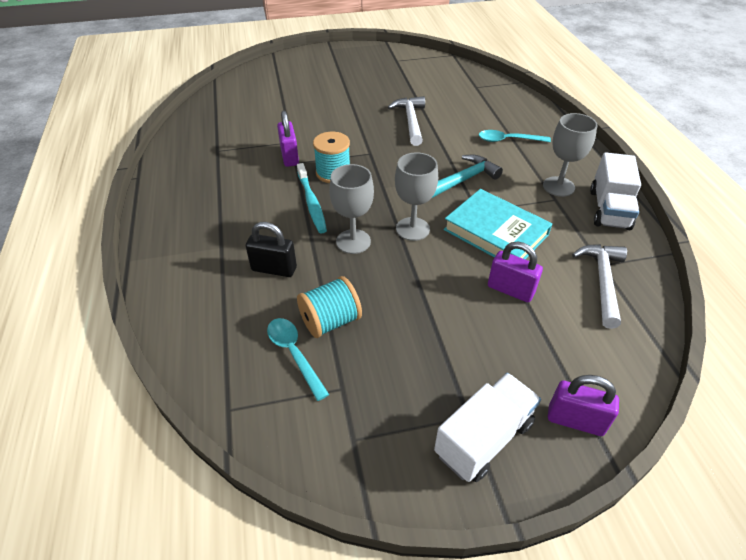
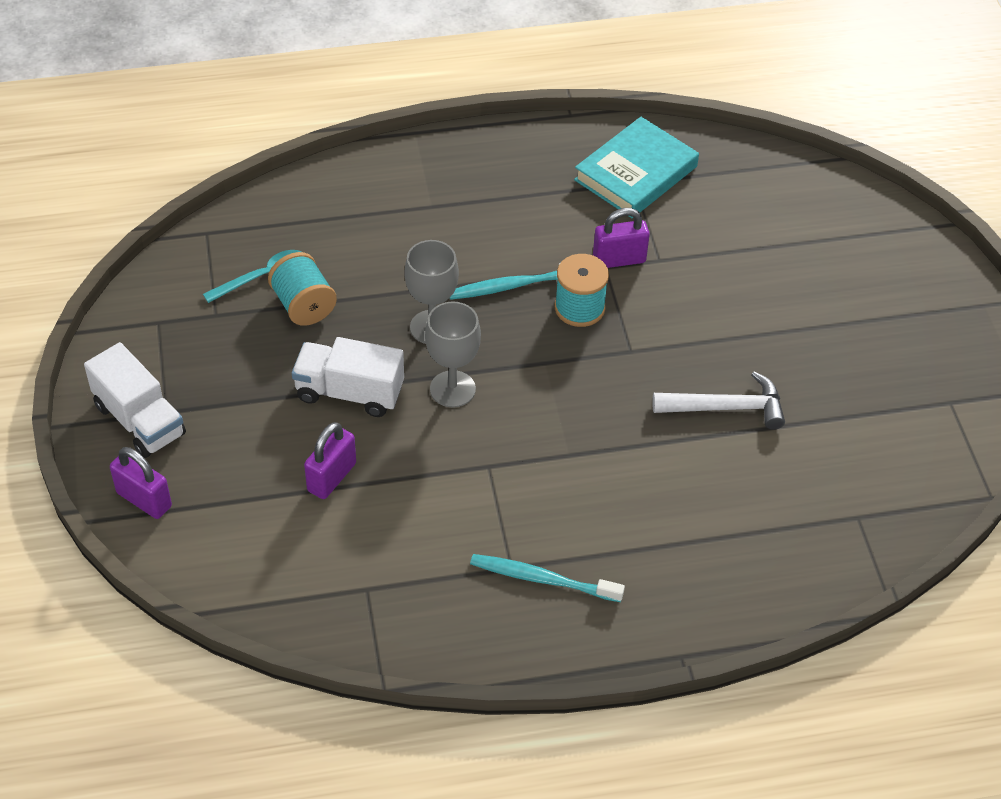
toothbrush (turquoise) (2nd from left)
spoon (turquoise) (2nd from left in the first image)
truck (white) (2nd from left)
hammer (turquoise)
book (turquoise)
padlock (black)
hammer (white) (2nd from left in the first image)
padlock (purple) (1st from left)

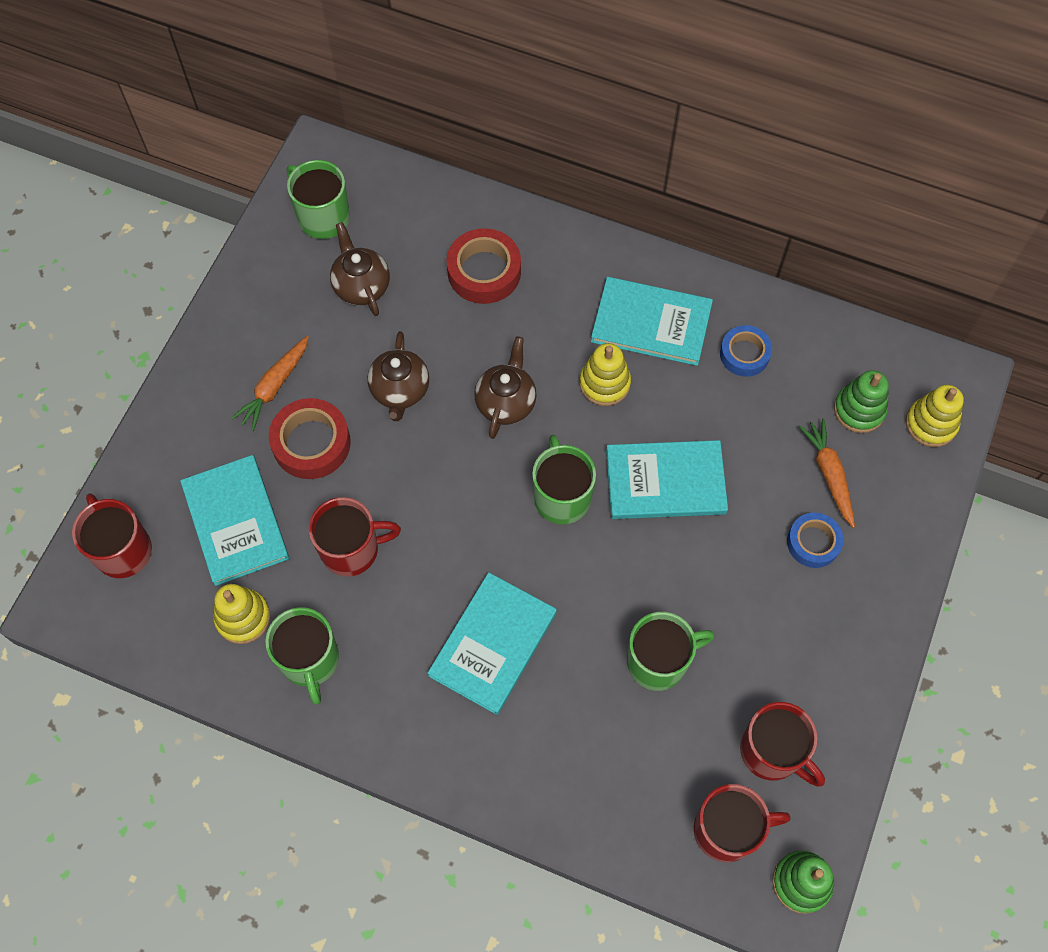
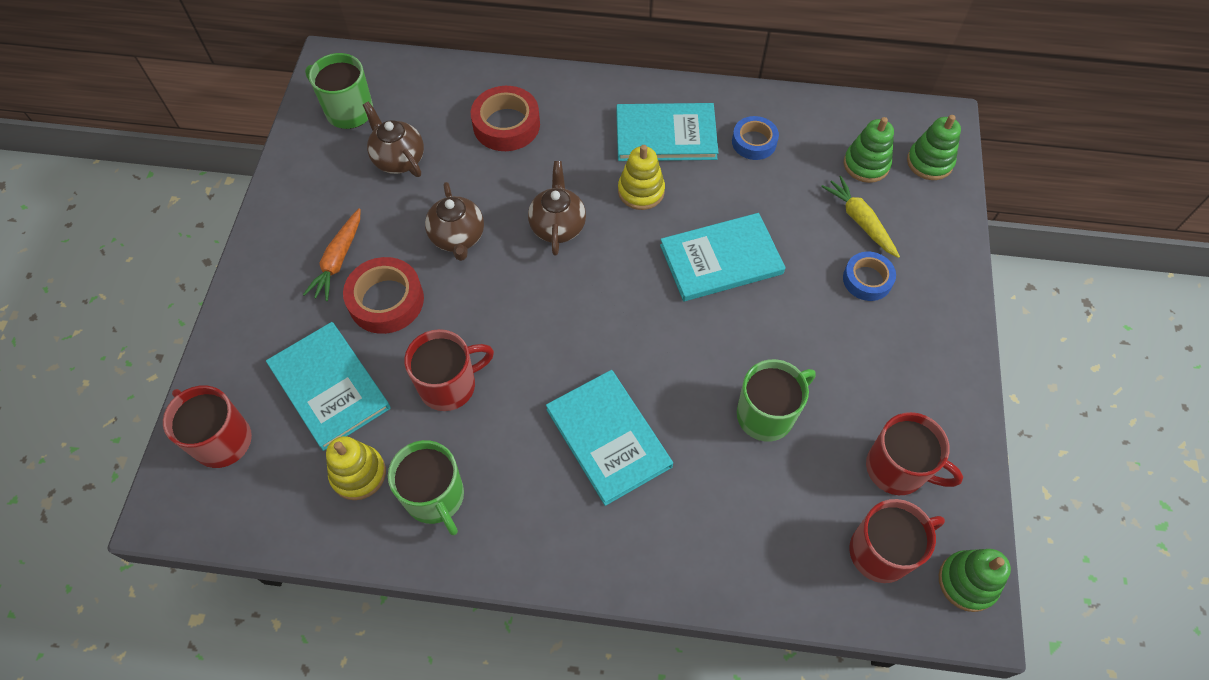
stacking toy (green) (2nd from left)
carrot (yellow)
mug (green) (3rd from left in the first image)
book (turquoise) (2nd from left)

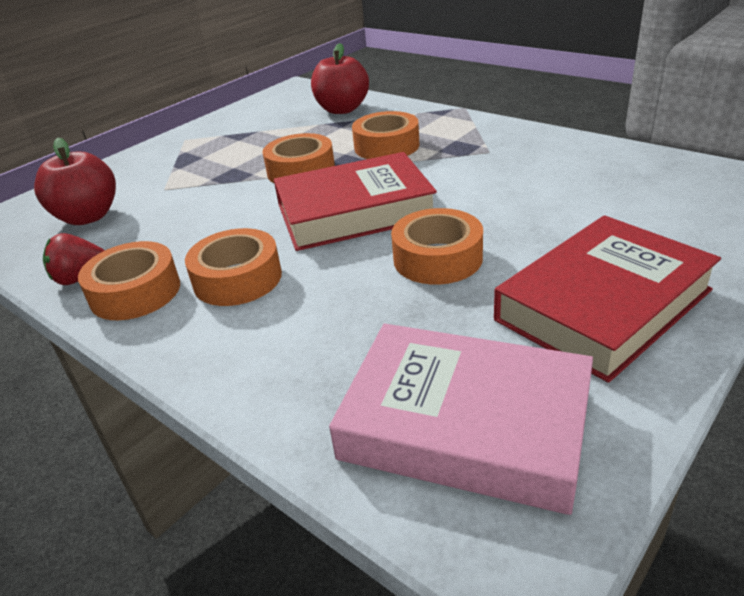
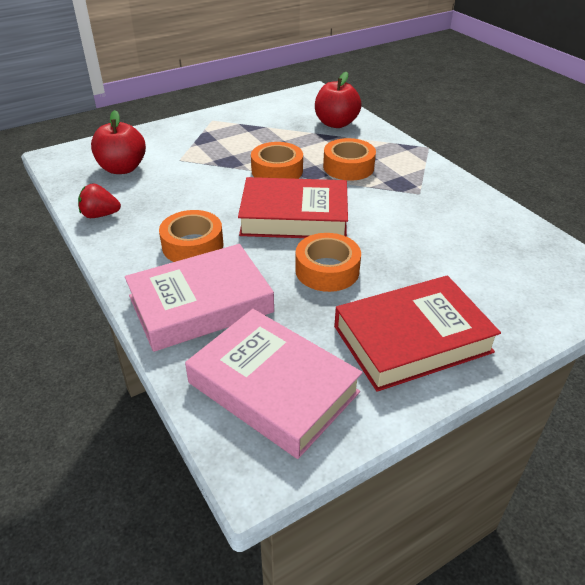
tape (orange) (1st from left in the first image)
book (pink) (1st from left)

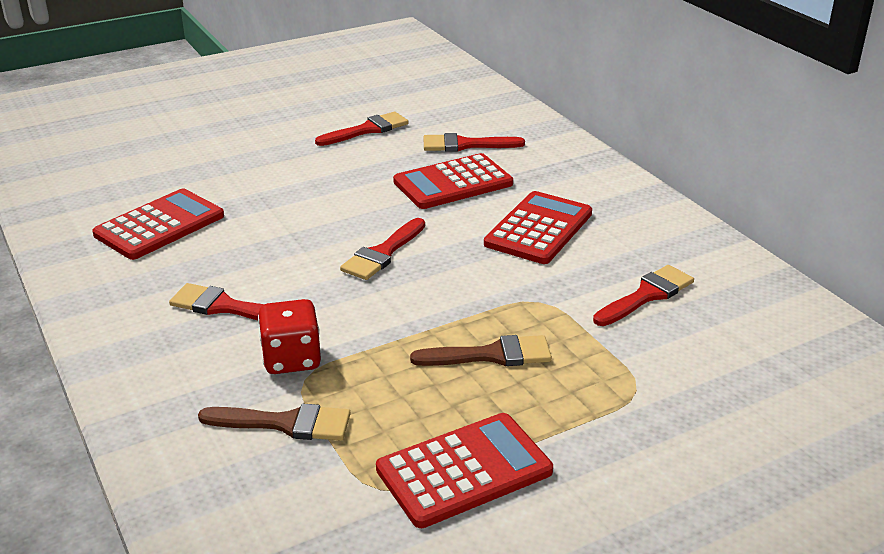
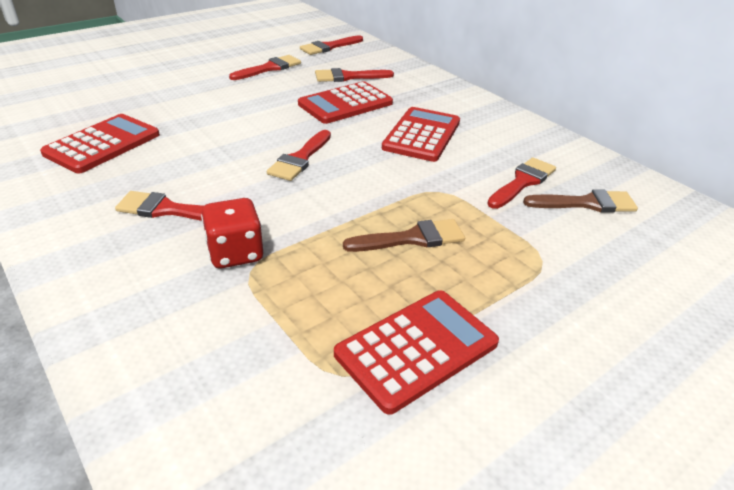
brush (brown) (2nd from left)
brush (red) (4th from left)

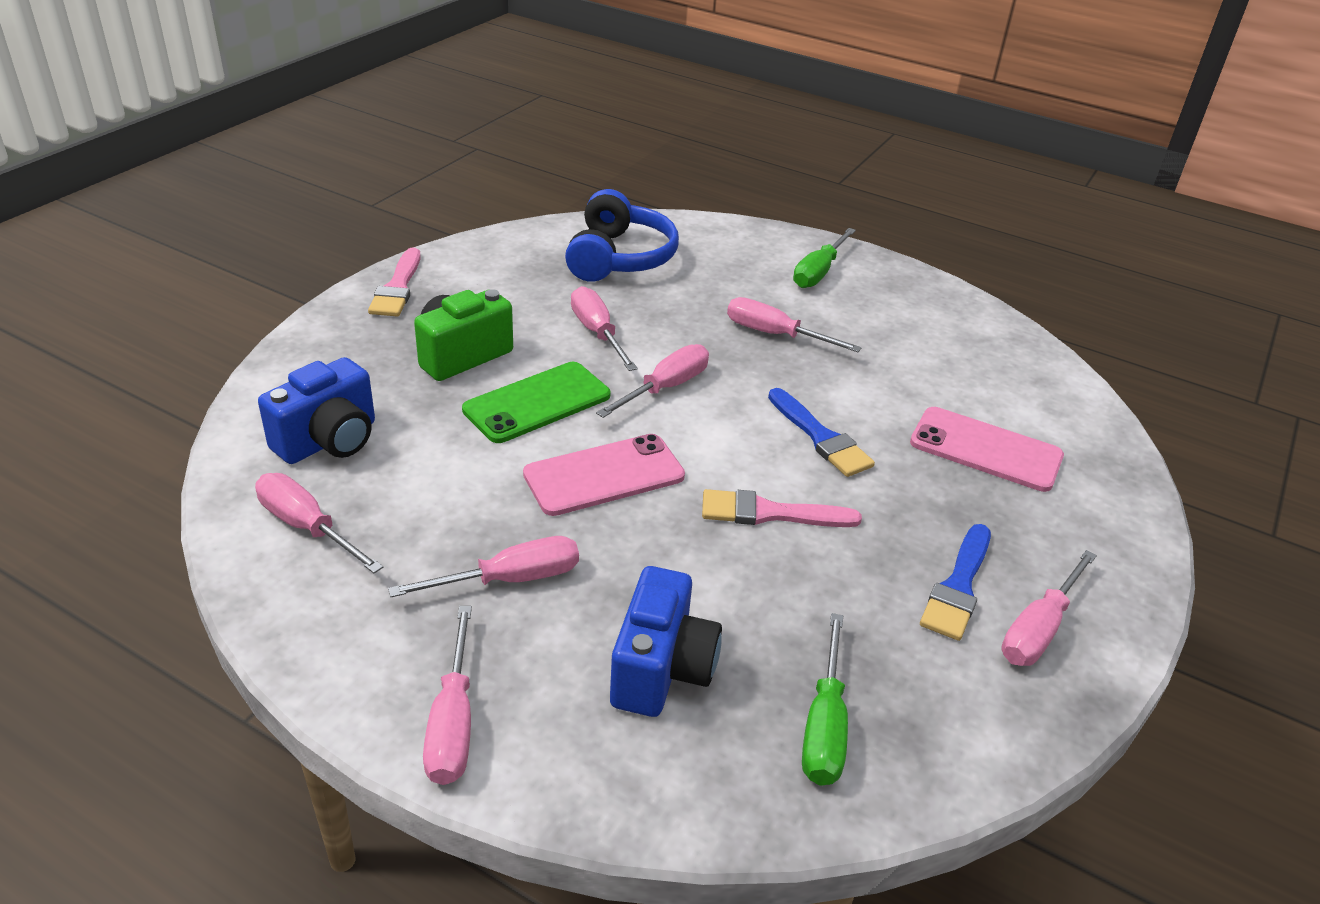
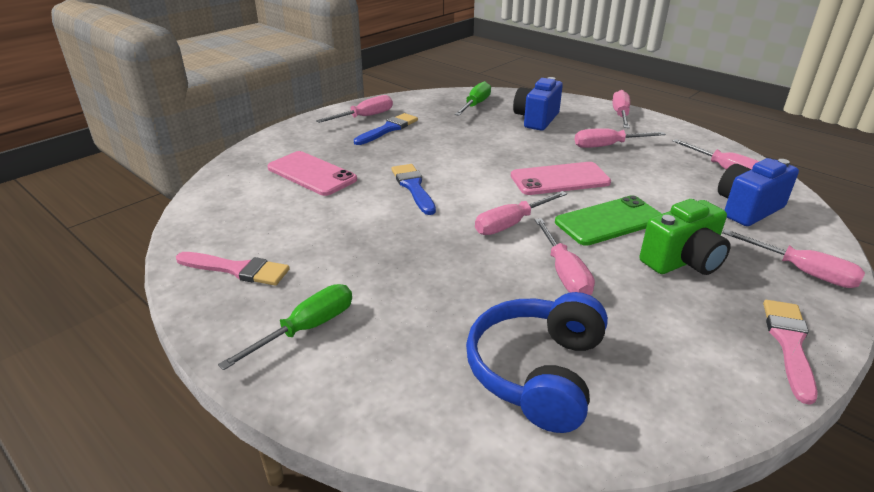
screwdriver (pink) (7th from left)
brush (pink) (1st from left)

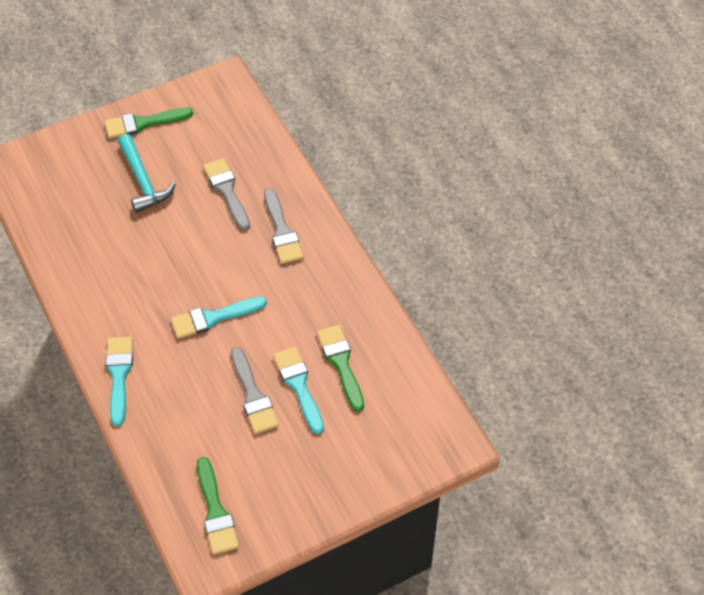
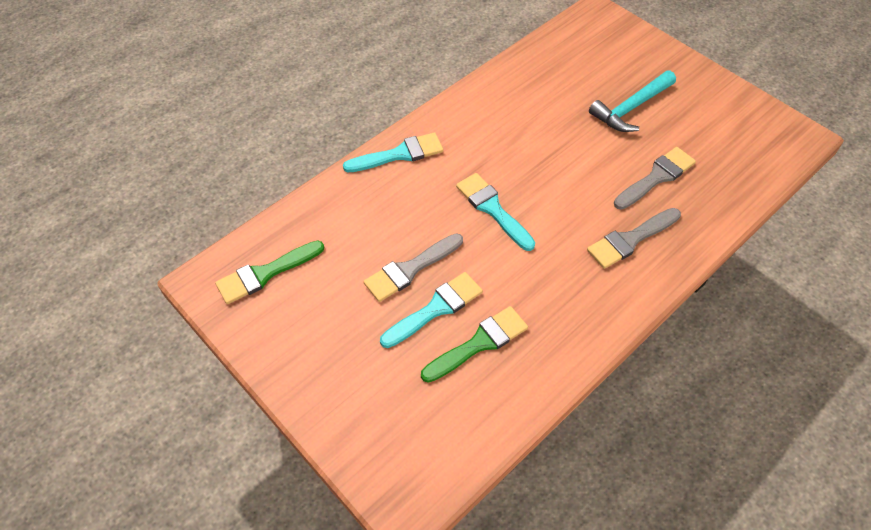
brush (green) (1st from left in the first image)

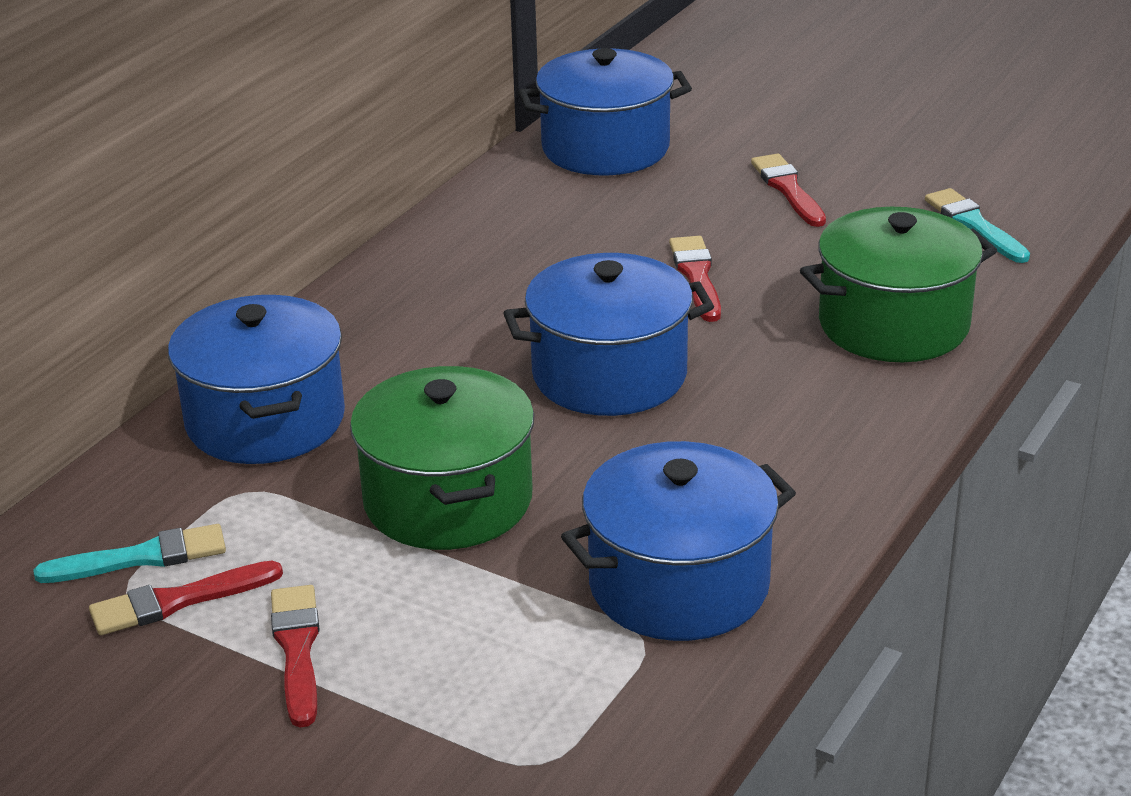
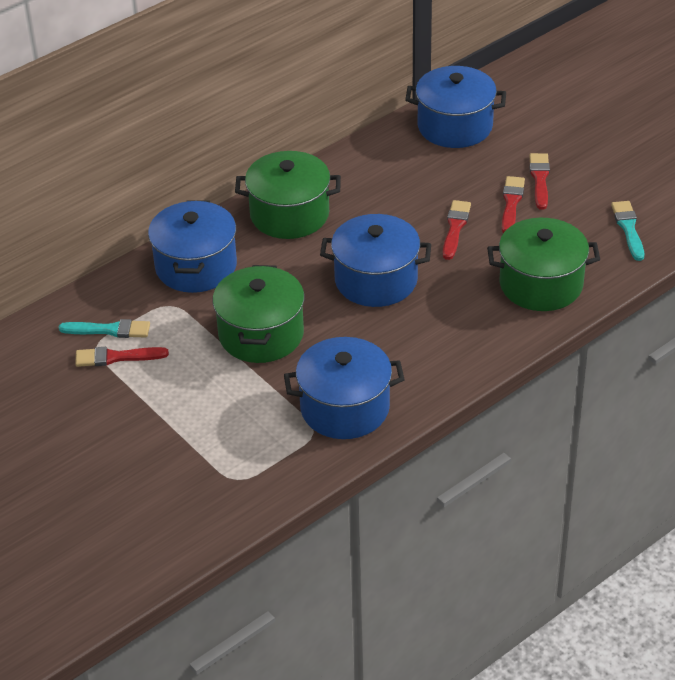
brush (red) (3rd from left)
pot (green) (2nd from left)

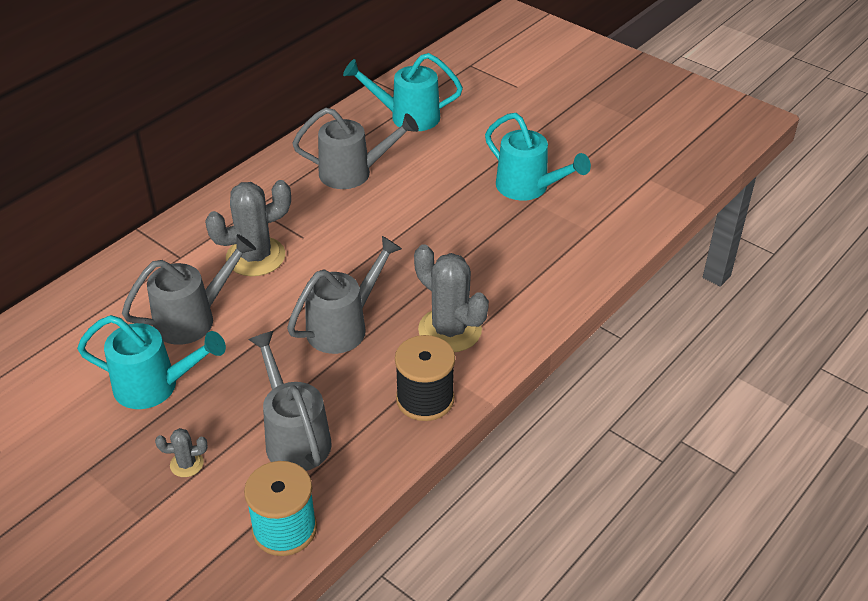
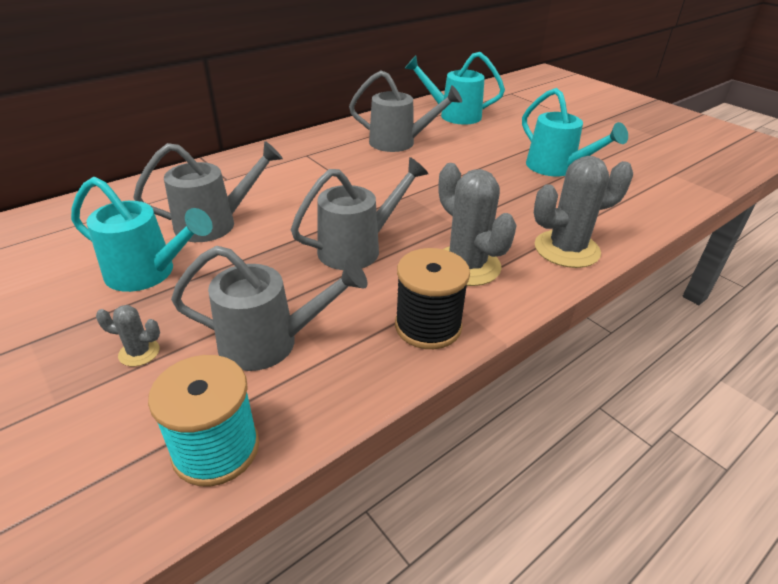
cactus (grey) (3rd from left)
watering can (grey) (2nd from left)

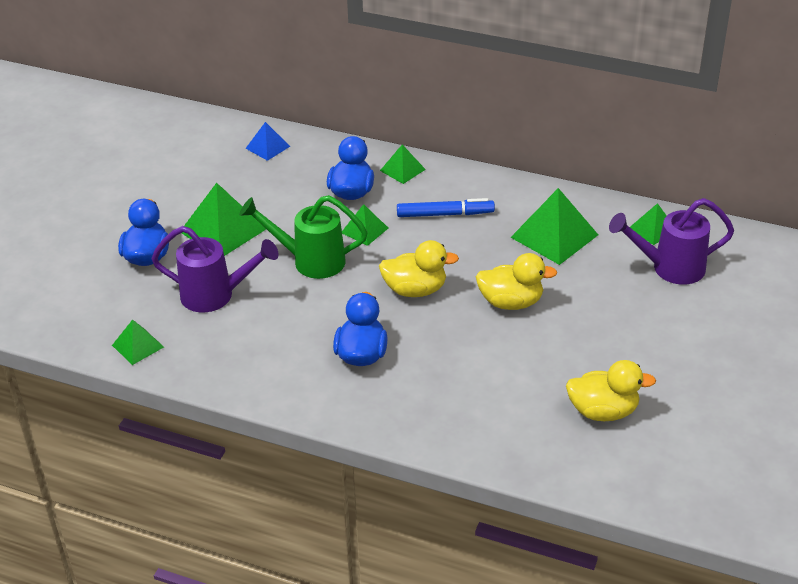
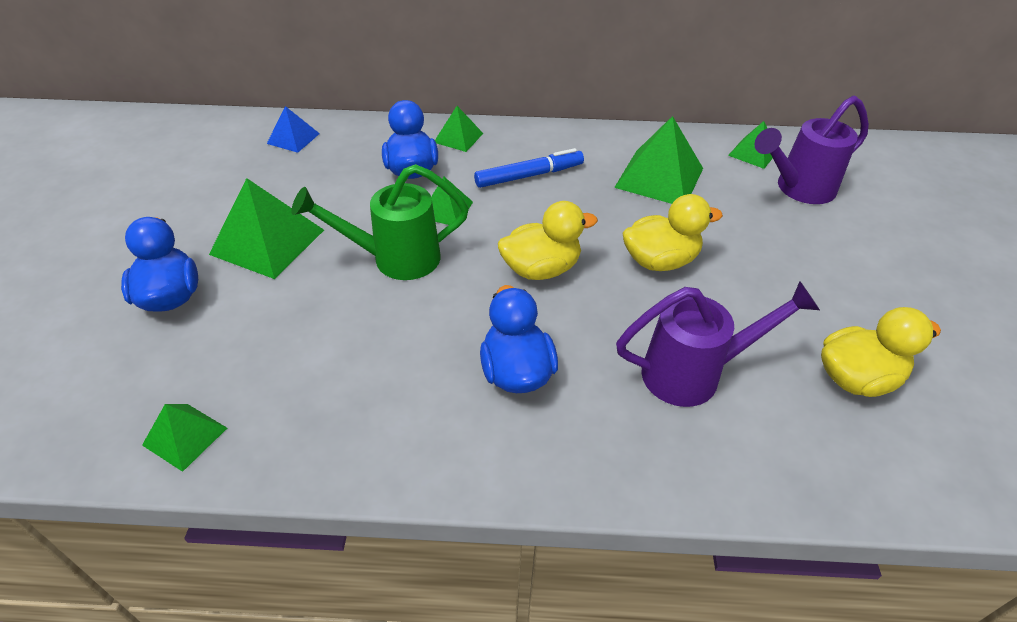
watering can (purple) (1st from left)

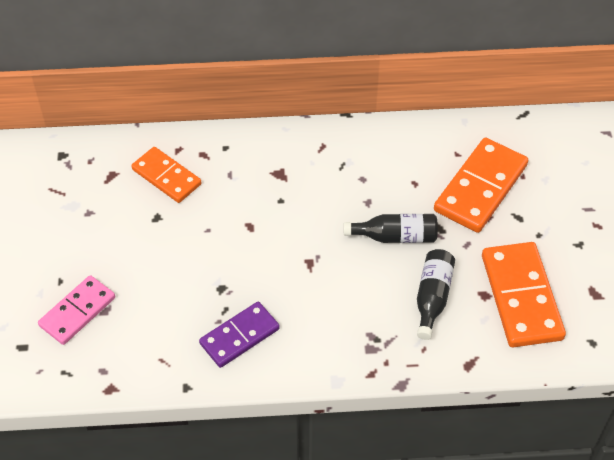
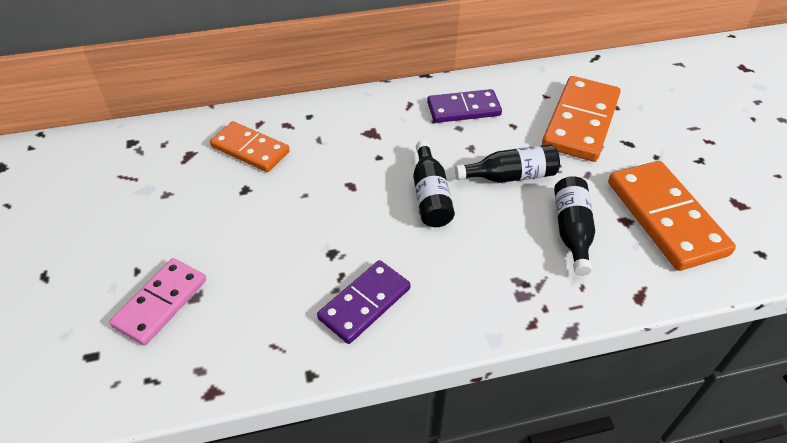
domino (purple) (2nd from left)
bottle (black) (1st from left)

